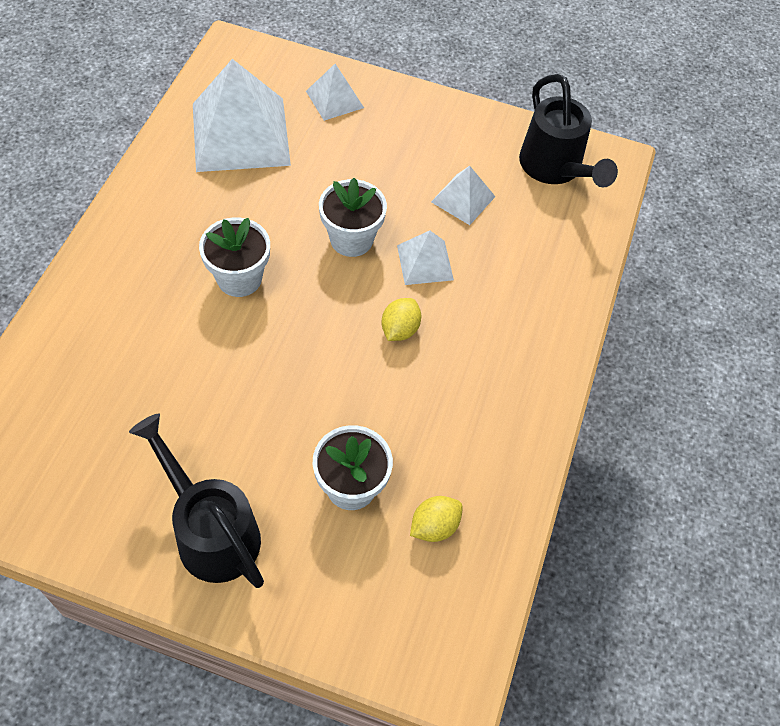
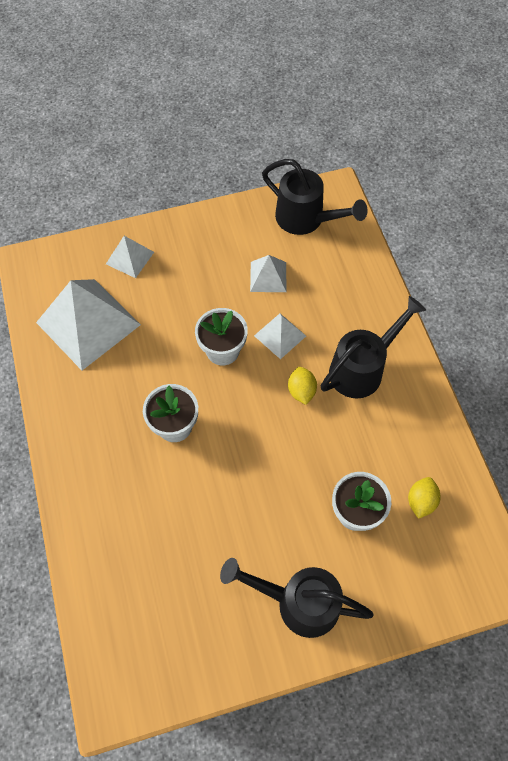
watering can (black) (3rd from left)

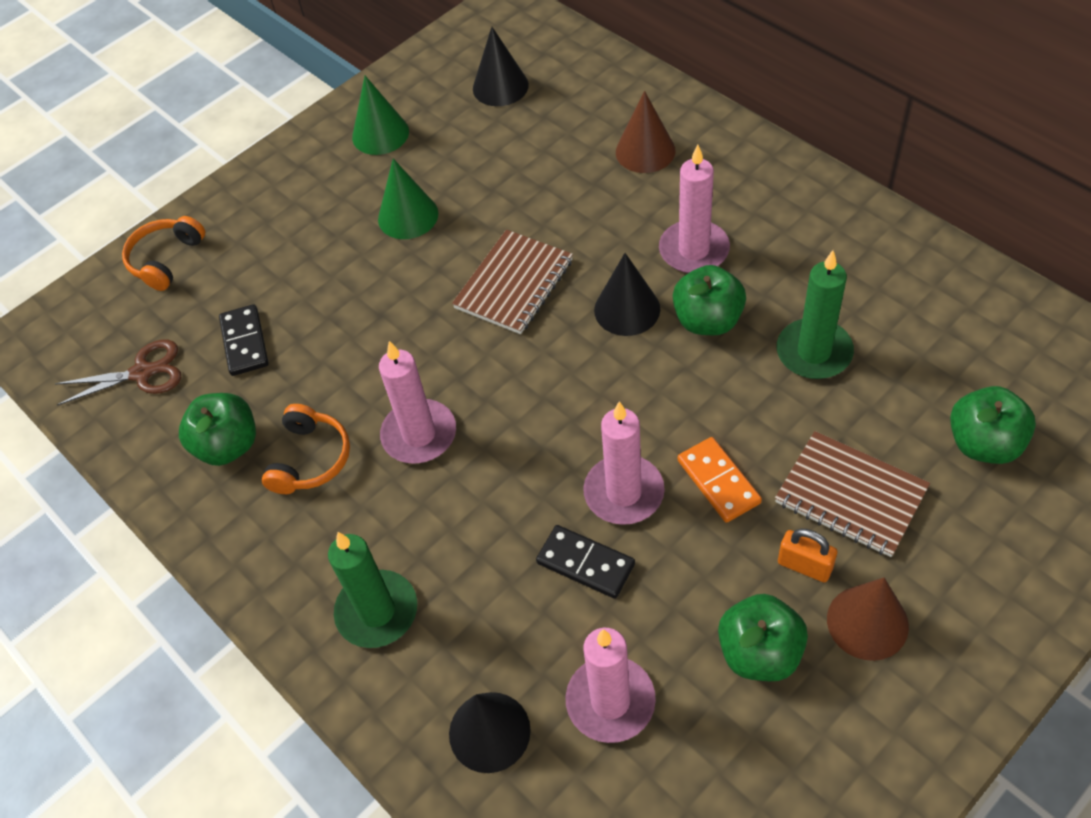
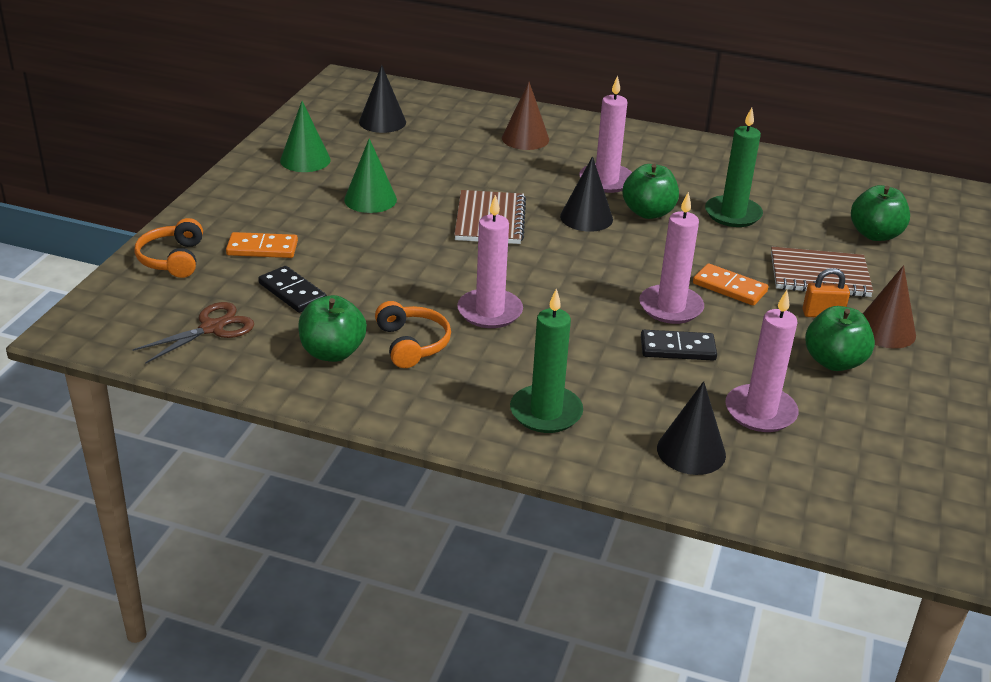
domino (orange) (1st from left)

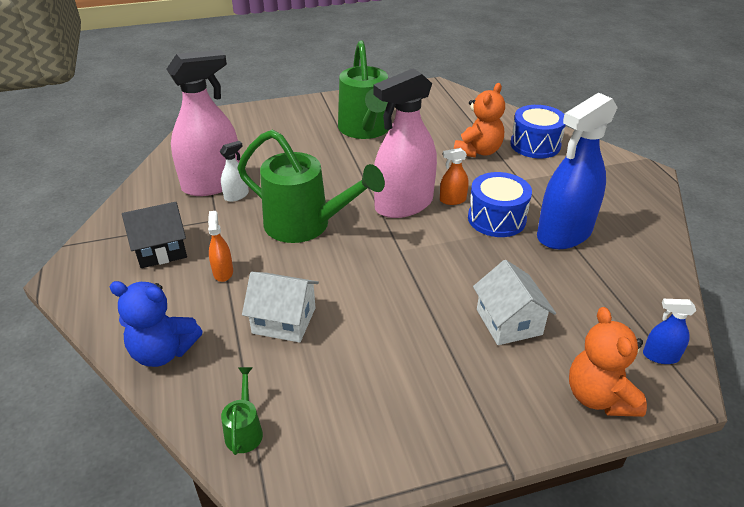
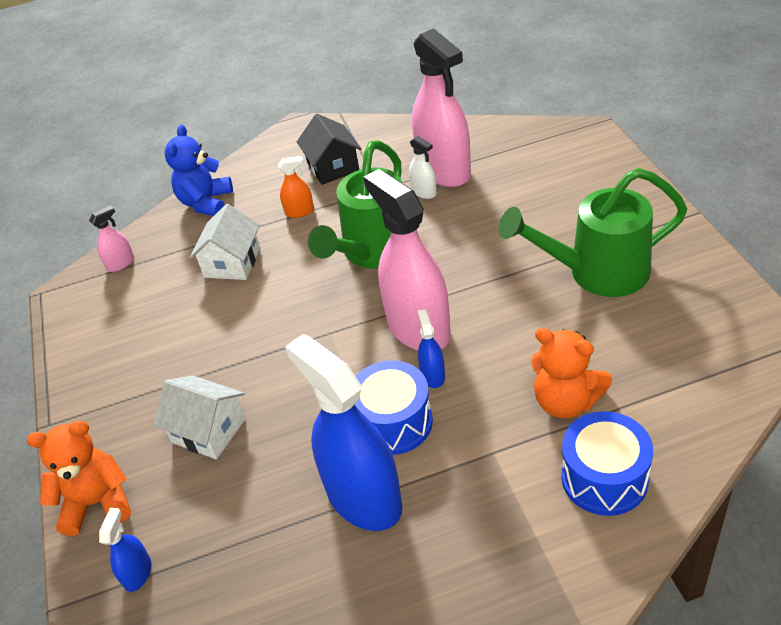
spray bottle (blue) (3rd from left)
house (white) (1st from left)
spray bottle (pink) (1st from left)

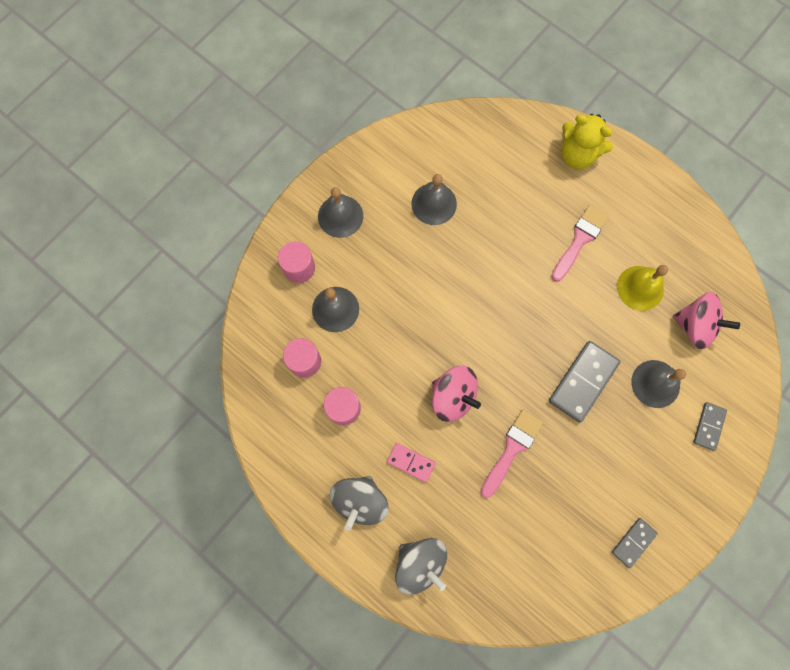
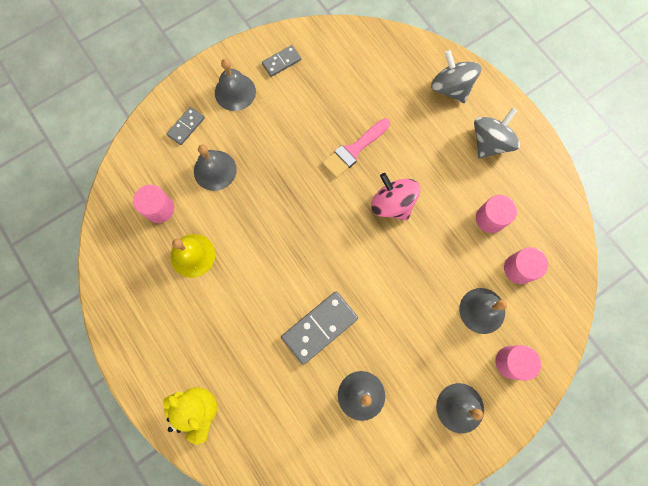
brush (pink) (2nd from left in the first image)
cylinder (pink) (1st from left)
domino (grey) (3rd from left)
domino (pink)
bell (grey) (2nd from left)

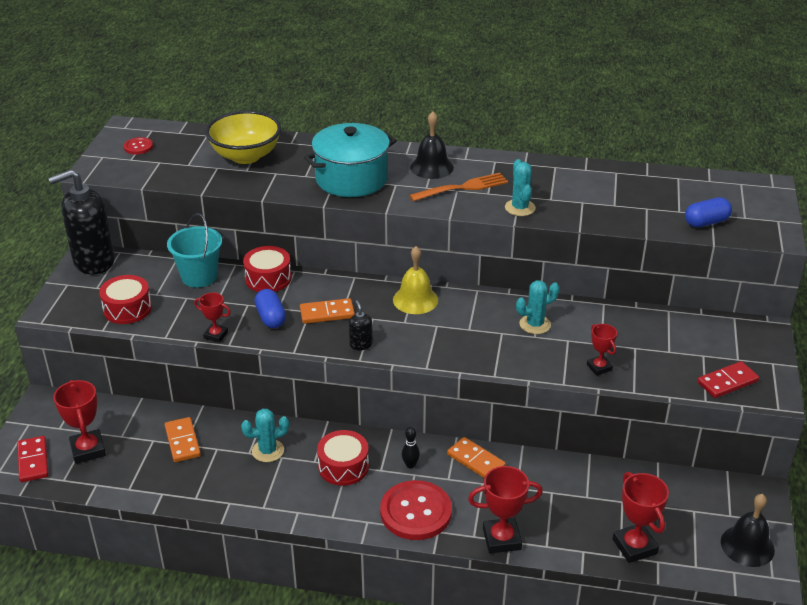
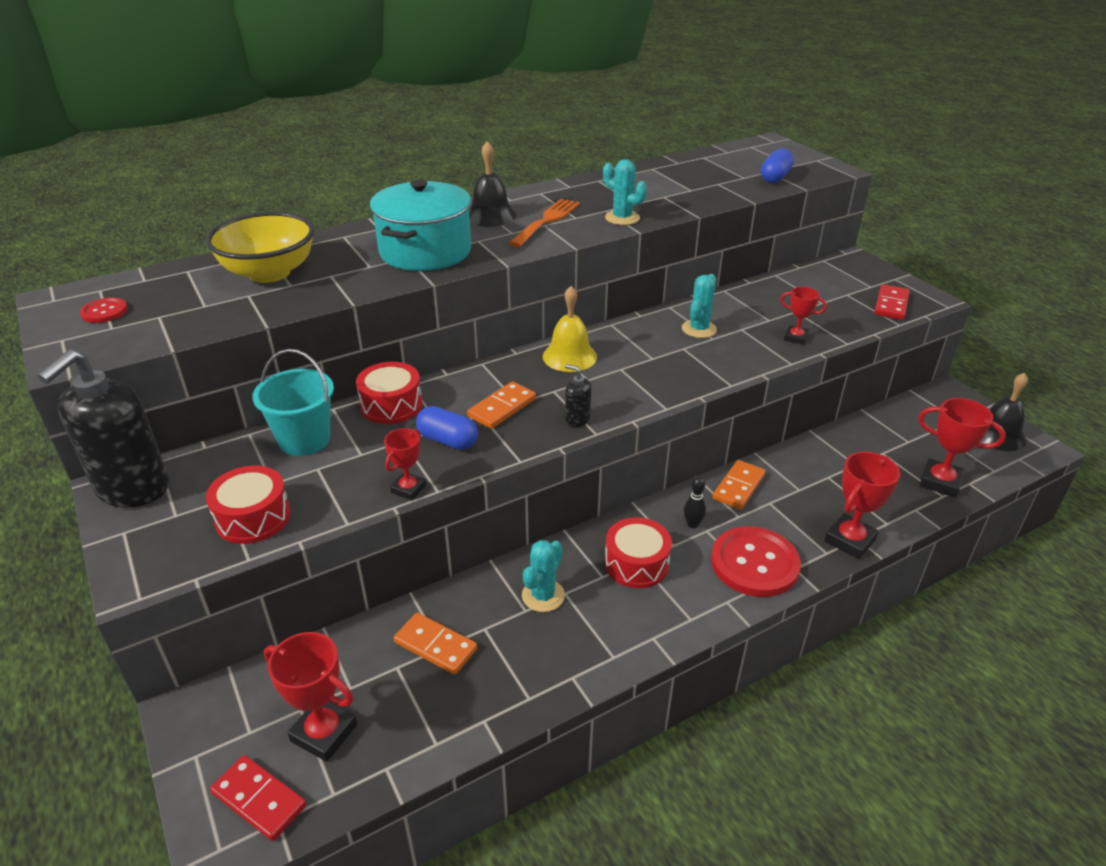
trophy (red) (2nd from left)
domino (orange) (3rd from left)

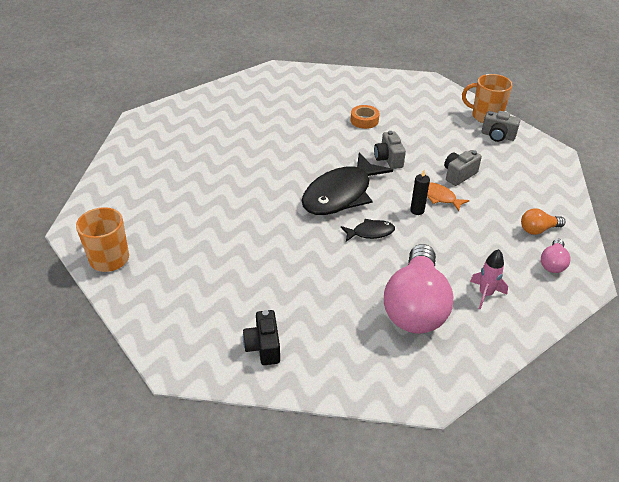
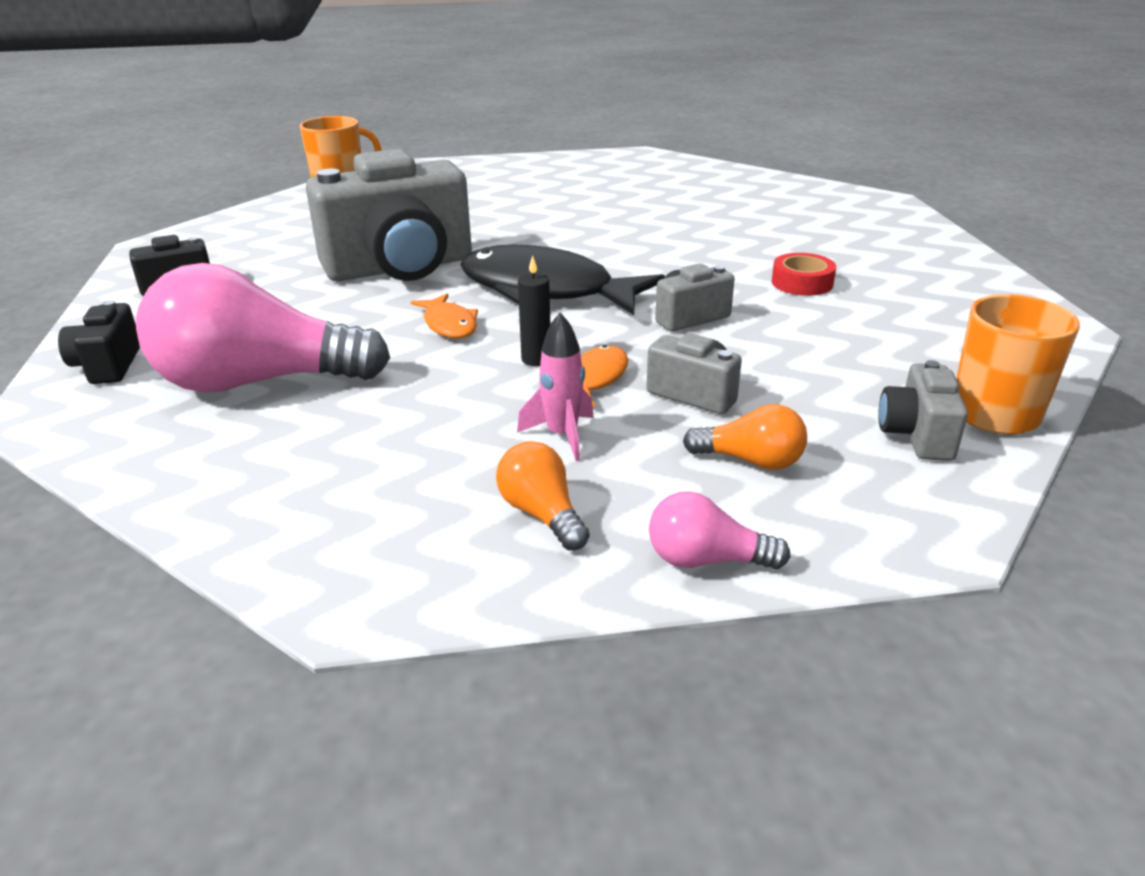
tape (red)
fish (orange) (1st from left)
light bulb (pink) (2nd from left)
rocket (pink)
camera (grey) (1st from left)
camera (black) (1st from left)
light bulb (orange) (2nd from left)

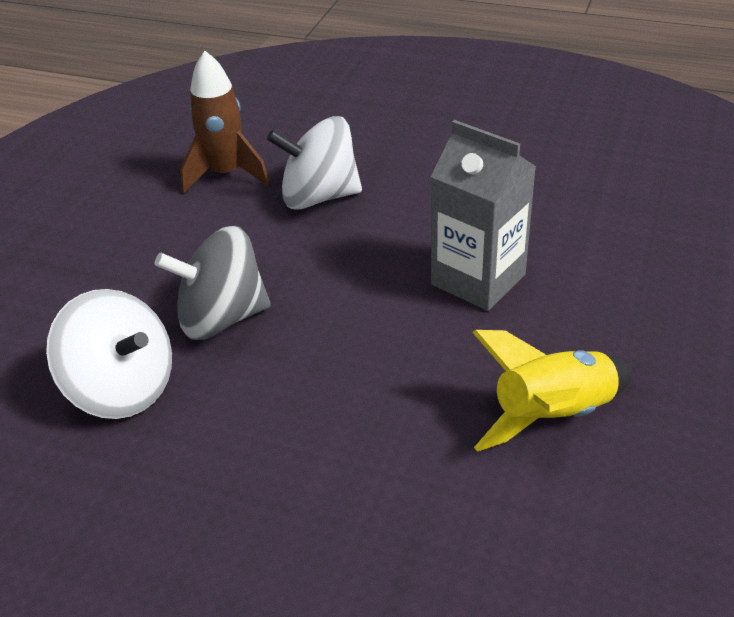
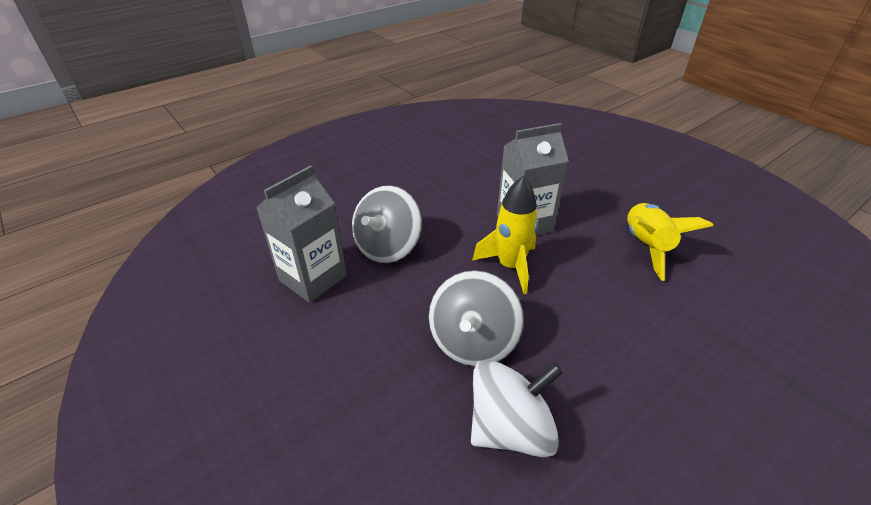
carton (grey) (1st from left)
spinning top (grey) (1st from left)
rocket (yellow) (1st from left)

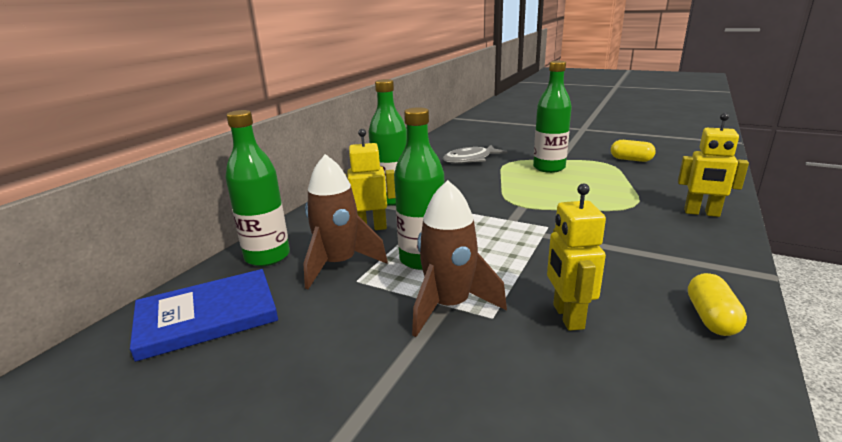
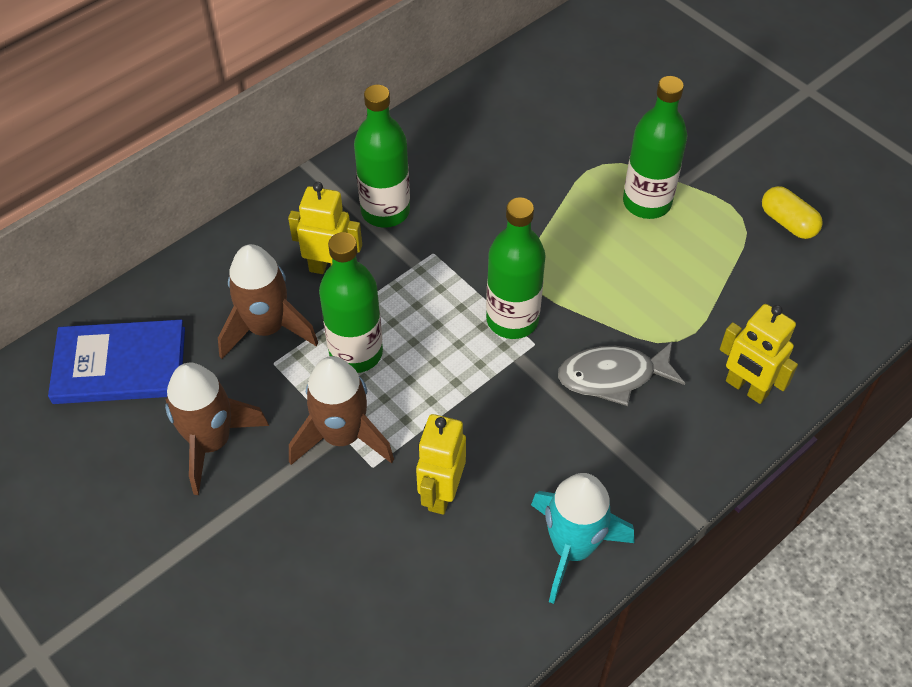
bottle (green) (3rd from left)
fish (grey)
rocket (turquoise)
rocket (brown) (1st from left)

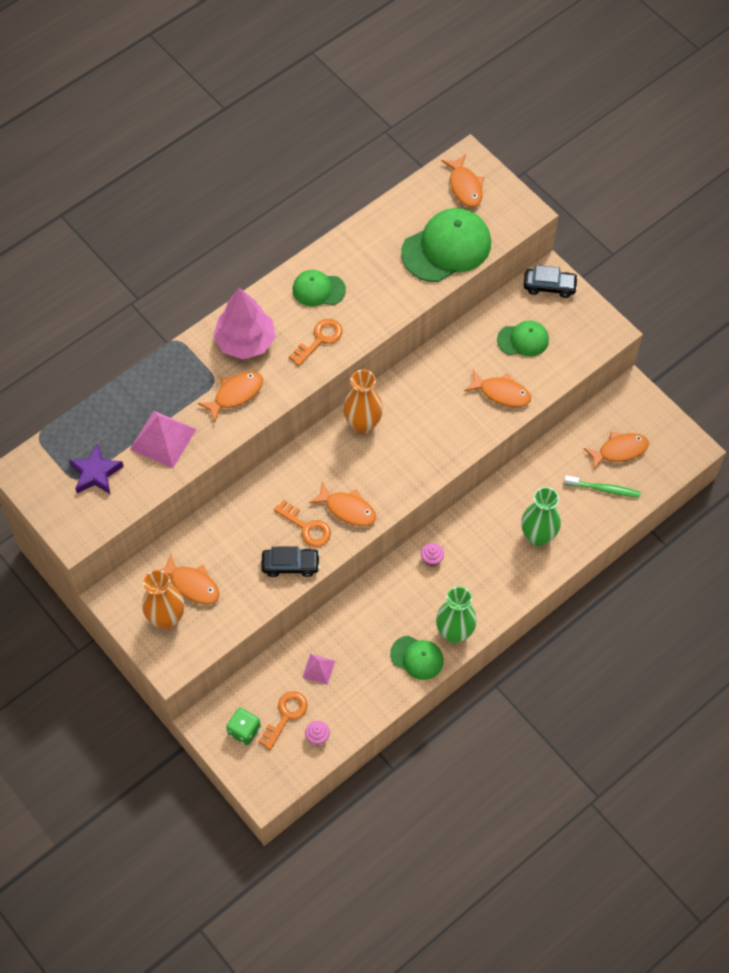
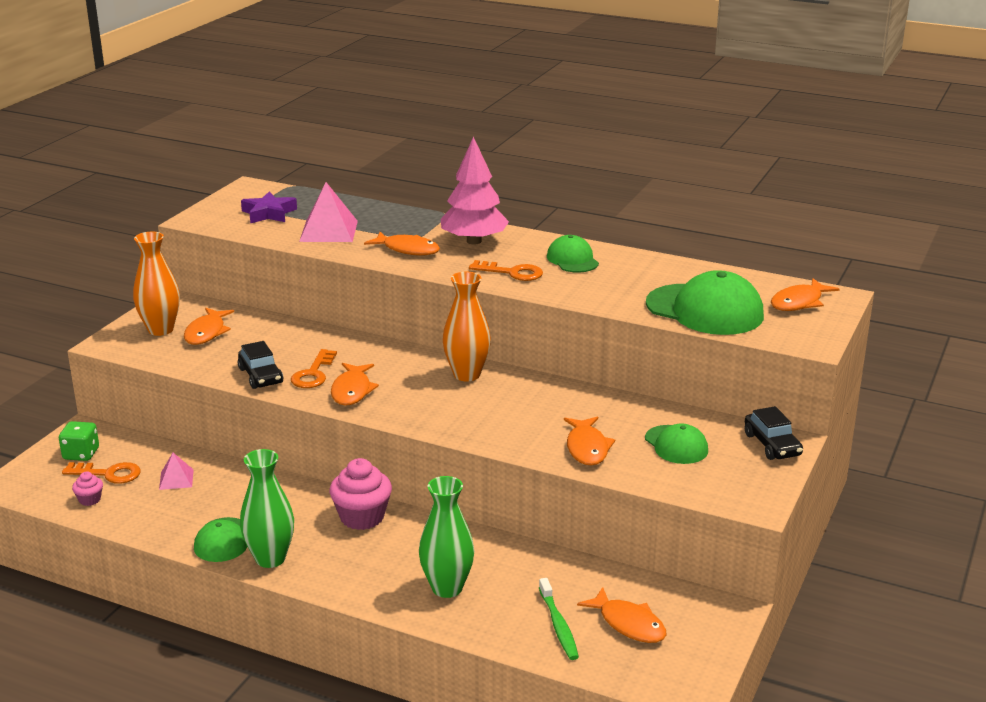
cupcake (pink) (2nd from left)

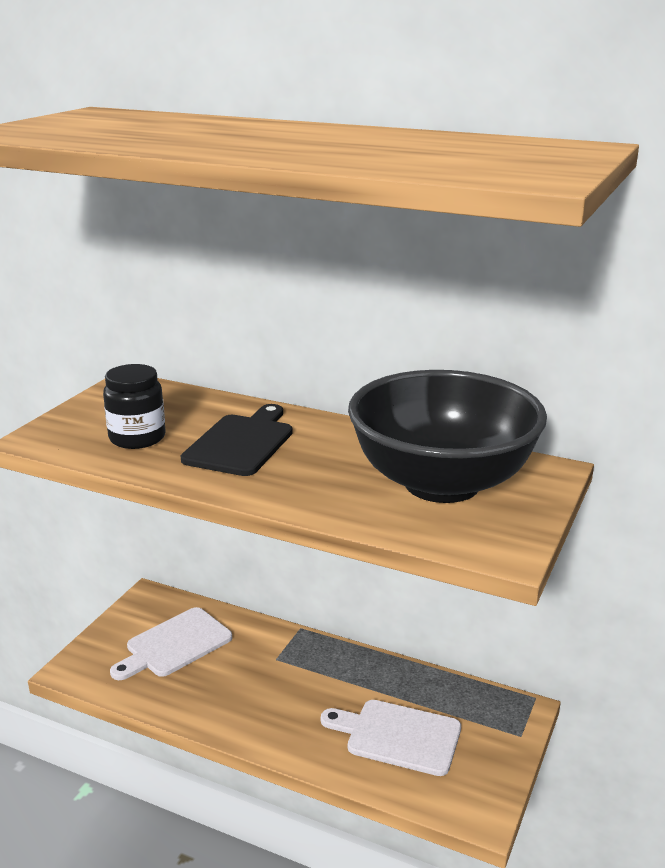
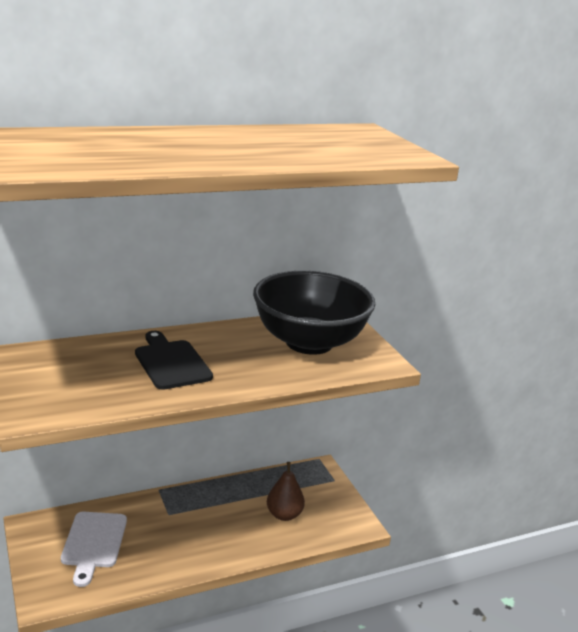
jar (black)
pear (brown)

